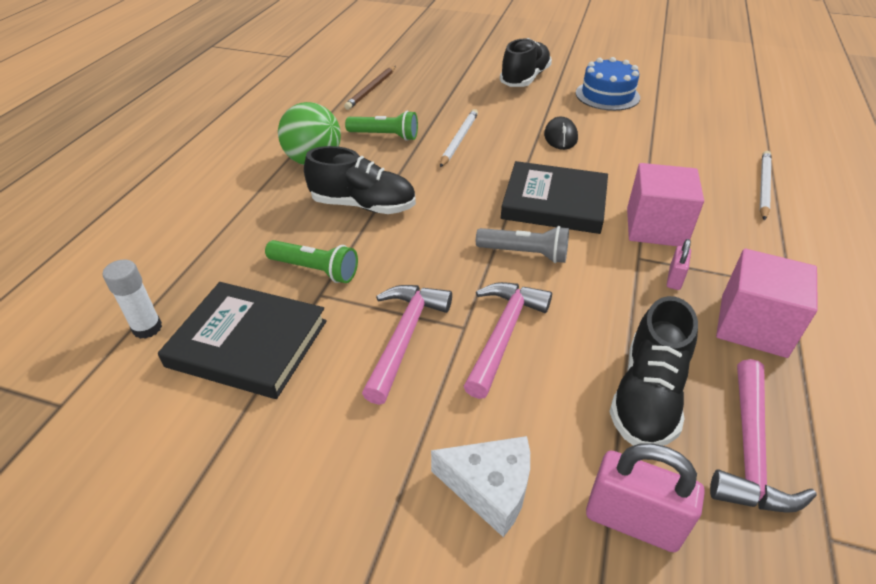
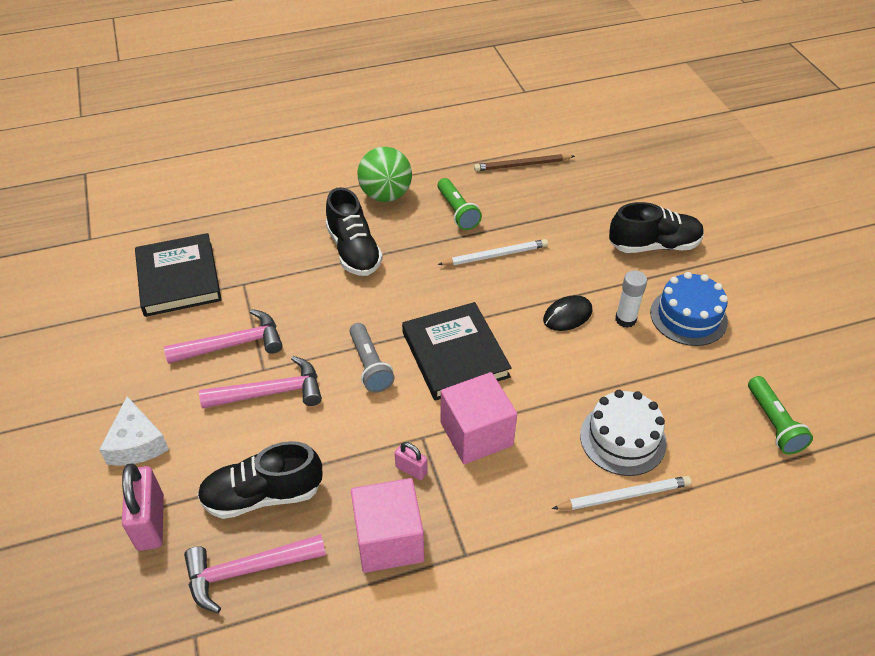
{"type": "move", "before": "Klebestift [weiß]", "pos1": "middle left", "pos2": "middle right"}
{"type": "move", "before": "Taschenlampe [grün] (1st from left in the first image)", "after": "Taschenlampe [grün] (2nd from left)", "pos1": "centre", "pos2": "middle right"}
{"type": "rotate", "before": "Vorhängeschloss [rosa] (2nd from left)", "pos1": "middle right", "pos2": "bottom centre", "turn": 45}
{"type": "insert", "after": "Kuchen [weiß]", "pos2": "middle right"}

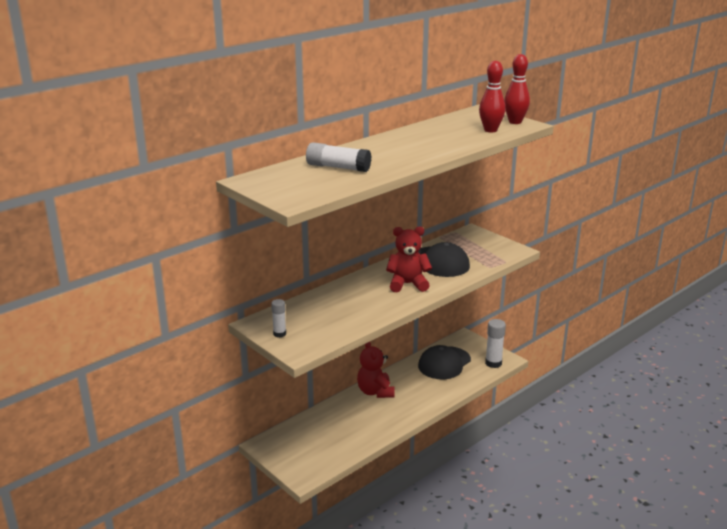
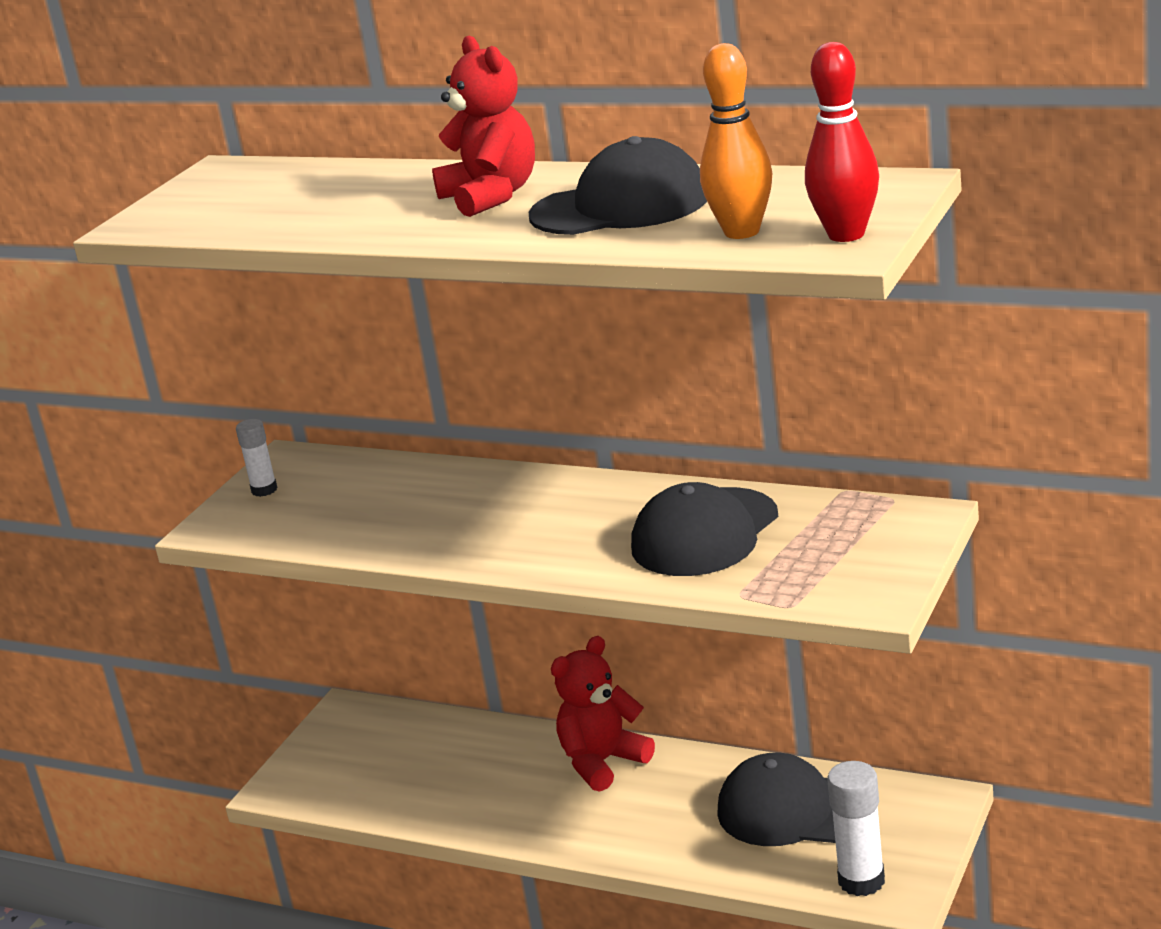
{"type": "delete", "before": "Klebestift [weiß] (2nd from left)", "pos1": "top centre"}
{"type": "move", "before": "Teddybär [rot] (2nd from left in the first image)", "after": "Teddybär [rot] (1st from left)", "pos1": "centre", "pos2": "top centre"}
{"type": "recolor", "before": "Bowlingkegel [rot] (1st from left)", "after": "Bowlingkegel [orange]", "pos1": "top right", "pos2": "top centre"}
{"type": "insert", "after": "Kappe [schwarz] (1st from left)", "pos2": "top centre"}

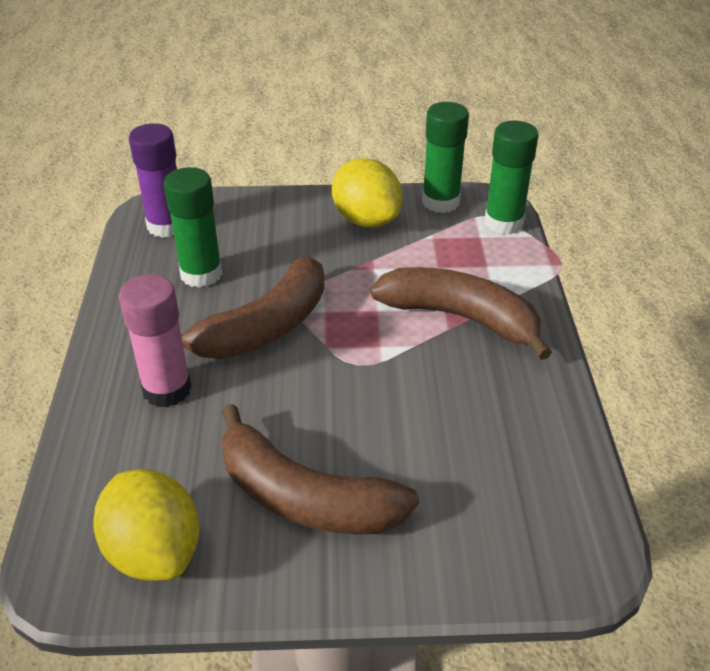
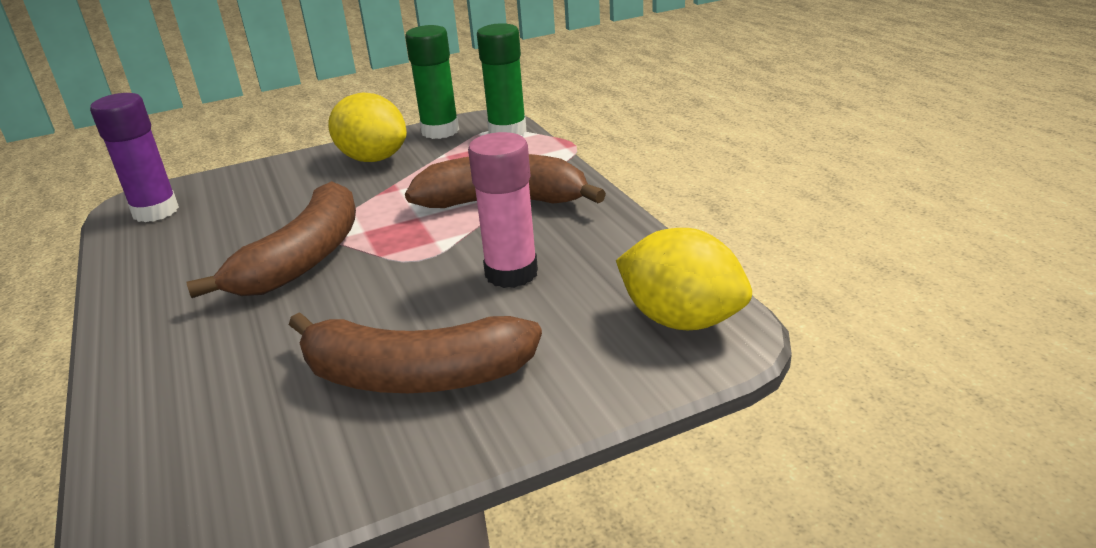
{"type": "move", "before": "Zitrone [gelb] (1st from left in the first image)", "after": "Zitrone [gelb] (2nd from left)", "pos1": "bottom left", "pos2": "centre"}
{"type": "move", "before": "Klebestift [rosa]", "pos1": "middle left", "pos2": "centre"}
{"type": "delete", "before": "Klebestift [grün] (1st from left)", "pos1": "middle left"}

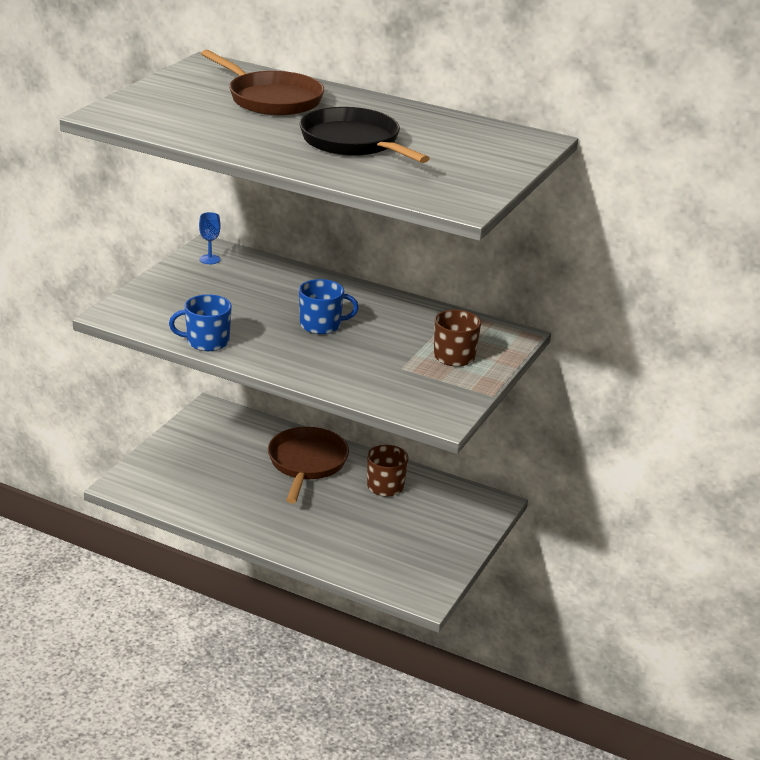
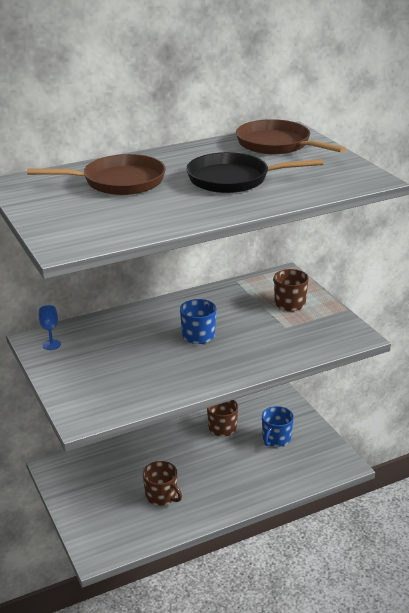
{"type": "move", "before": "Tasse [blau] (1st from left in the first image)", "after": "Tasse [blau] (2nd from left)", "pos1": "middle left", "pos2": "bottom right"}
{"type": "move", "before": "Pfanne [braun] (2nd from left)", "pos1": "centre", "pos2": "top right"}
{"type": "insert", "after": "Tasse [braun] (1st from left)", "pos2": "bottom centre"}

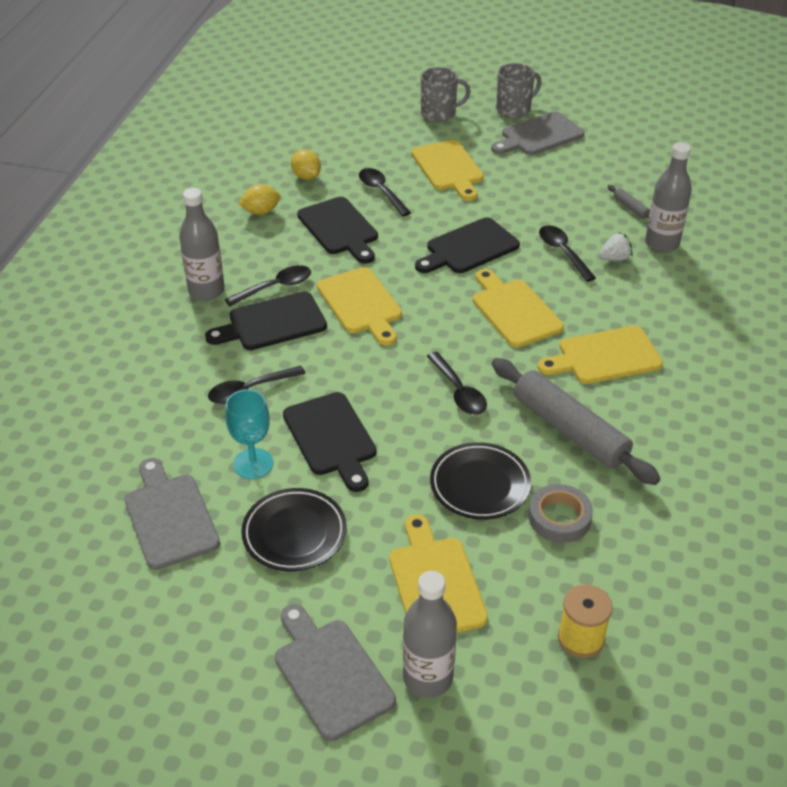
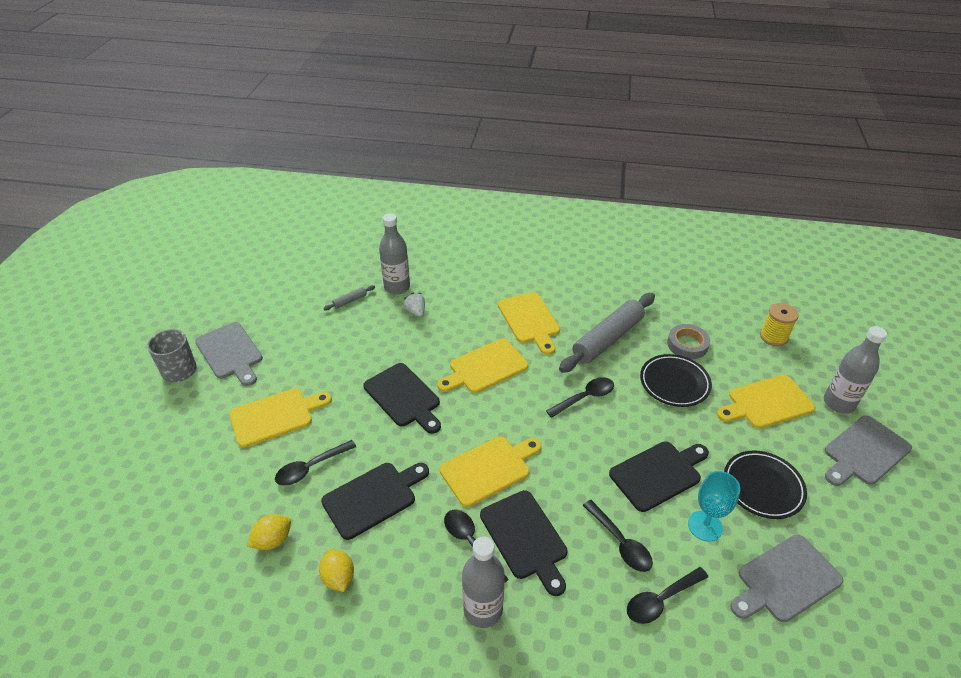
{"type": "delete", "before": "Tasse [grau] (1st from left)", "pos1": "top centre"}
{"type": "move", "before": "Löffel [schwarz] (5th from left)", "pos1": "top right", "pos2": "bottom right"}

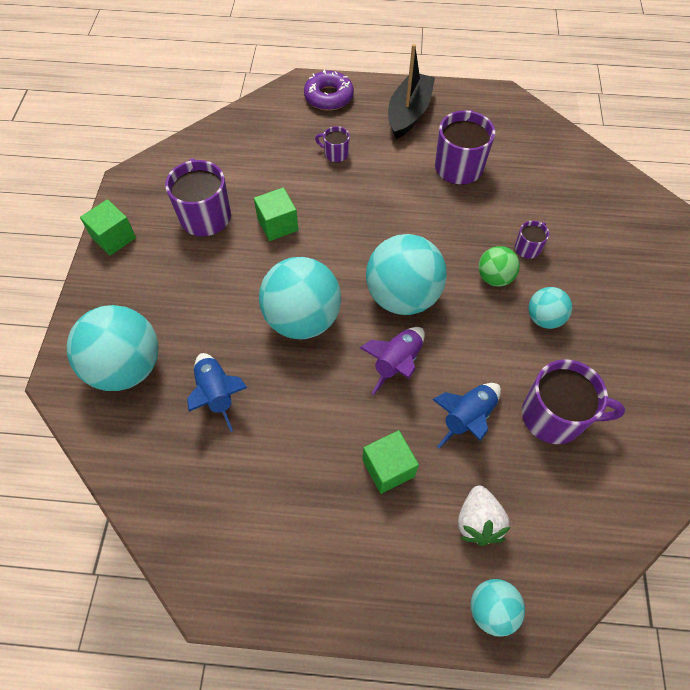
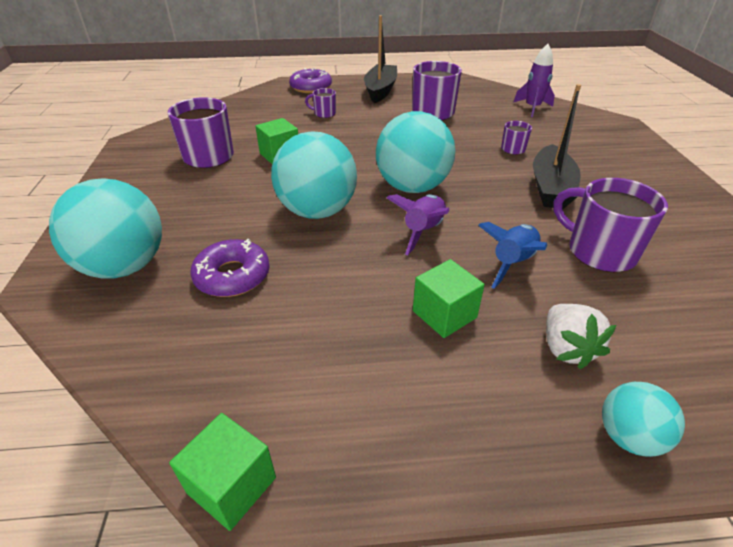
{"type": "move", "before": "Kubus [grün] (1st from left)", "pos1": "top left", "pos2": "bottom left"}
{"type": "replace", "before": "Rakete [blau] (1st from left)", "after": "Donut [lila] (1st from left)", "pos1": "middle left", "pos2": "middle left"}
{"type": "delete", "before": "Ball [grün]", "pos1": "middle right"}
{"type": "rotate", "before": "Tasse [lila] (5th from left)", "pos1": "middle right", "pos2": "middle right", "turn": -135}
{"type": "replace", "before": "Ball [türkis] (5th from left)", "after": "Boot [schwarz] (2nd from left)", "pos1": "middle right", "pos2": "top right"}
{"type": "insert", "after": "Rakete [lila] (2nd from left)", "pos2": "top right"}

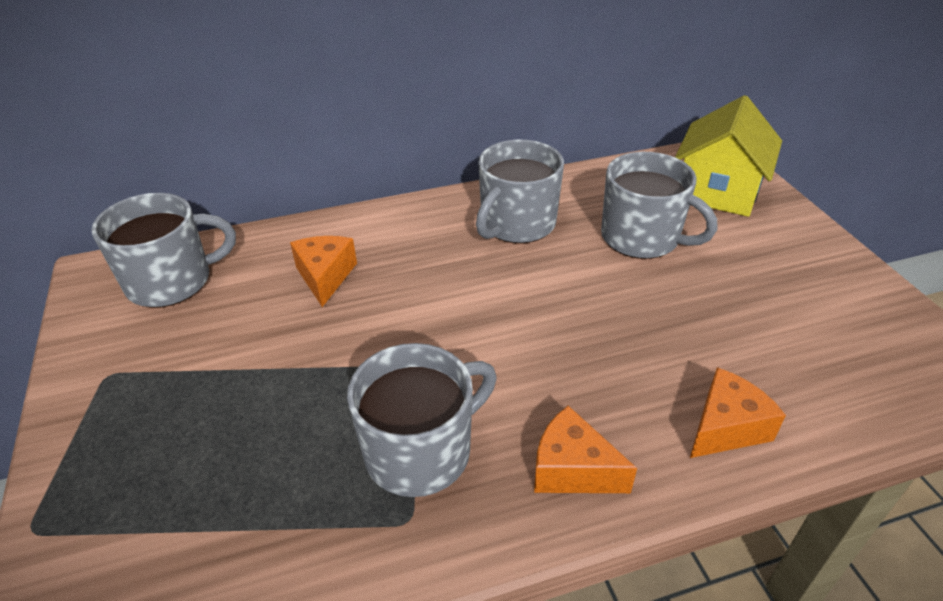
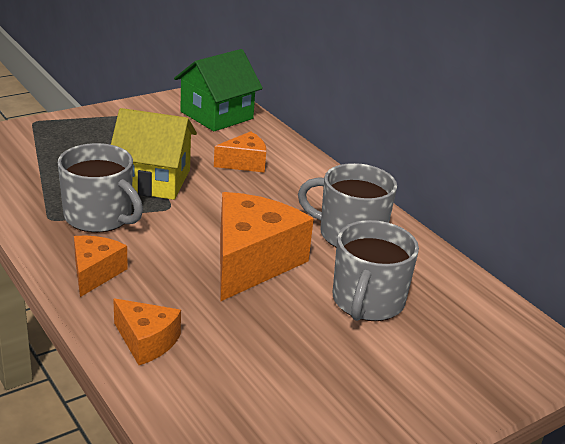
{"type": "replace", "before": "Tasse [grau] (1st from left)", "after": "Haus [grün]", "pos1": "middle left", "pos2": "top centre"}
{"type": "move", "before": "Haus [gelb]", "pos1": "top right", "pos2": "middle left"}
{"type": "insert", "after": "Käse [orange] (4th from left)", "pos2": "centre"}

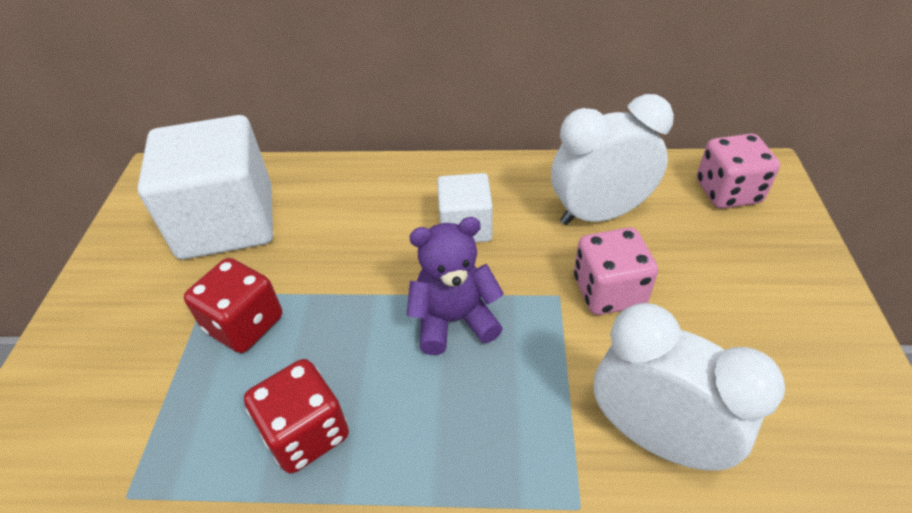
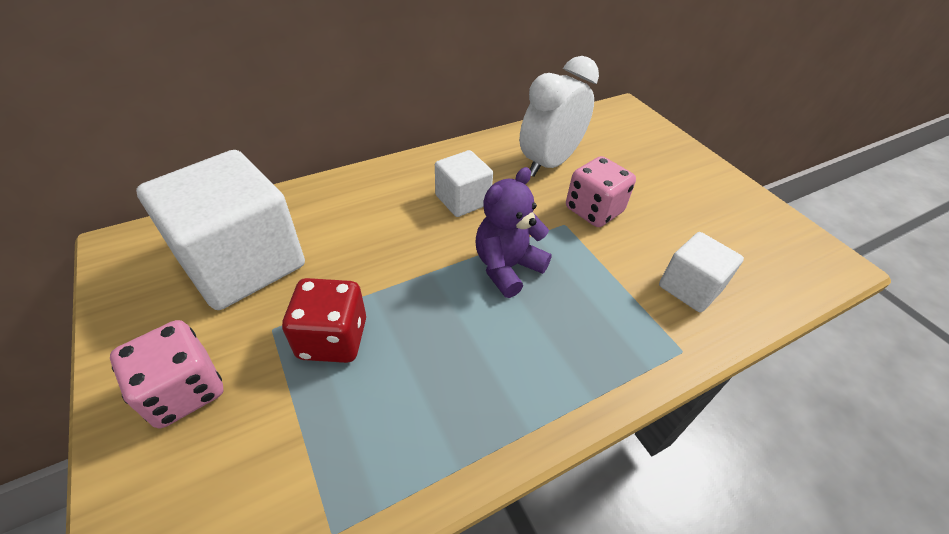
{"type": "delete", "before": "Spielwürfel [rot] (2nd from left)", "pos1": "bottom left"}
{"type": "replace", "before": "Wecker [weiß] (2nd from left)", "after": "Kubus [weiß] (3rd from left)", "pos1": "bottom right", "pos2": "middle right"}
{"type": "move", "before": "Spielwürfel [rosa] (2nd from left in the first image)", "after": "Spielwürfel [rosa] (1st from left)", "pos1": "middle right", "pos2": "bottom left"}

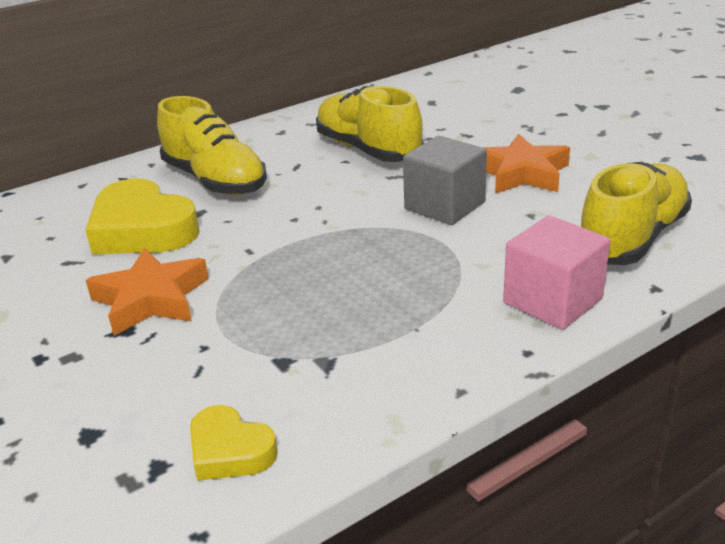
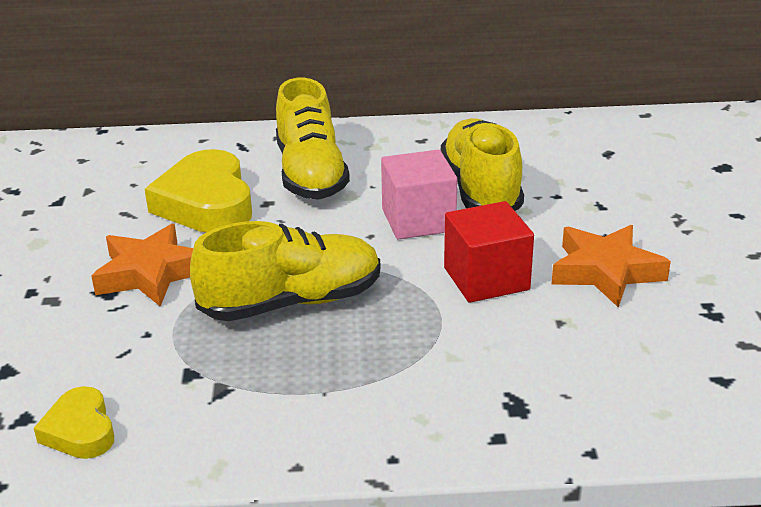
{"type": "recolor", "before": "Kubus [grau]", "after": "Kubus [rot]", "pos1": "top centre", "pos2": "centre"}
{"type": "move", "before": "Kubus [rosa]", "pos1": "middle right", "pos2": "centre"}
{"type": "move", "before": "Schuh [gelb] (3rd from left in the first image)", "after": "Schuh [gelb] (1st from left)", "pos1": "middle right", "pos2": "centre"}

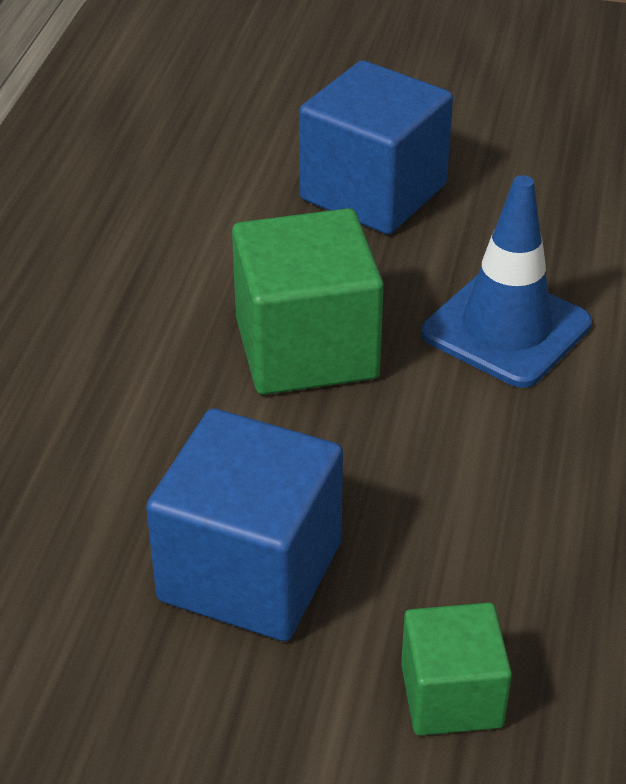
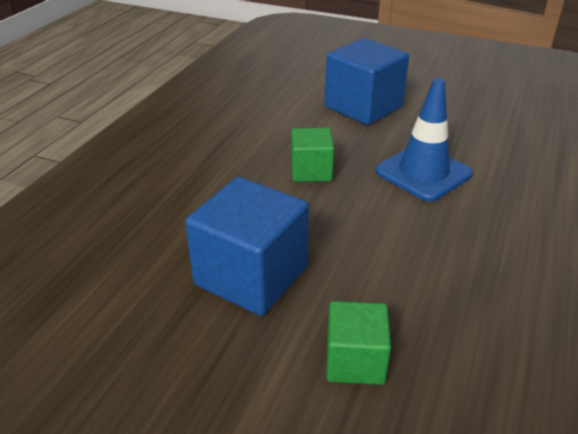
{"type": "resize", "before": "Kubus [grün] (1st from left)", "pos1": "centre", "pos2": "centre", "scale": 0.58}

